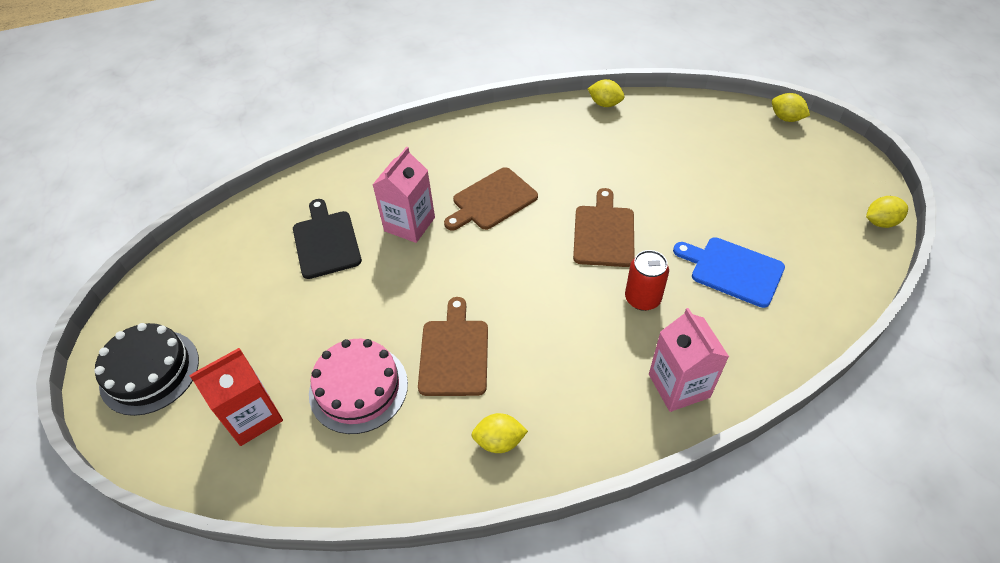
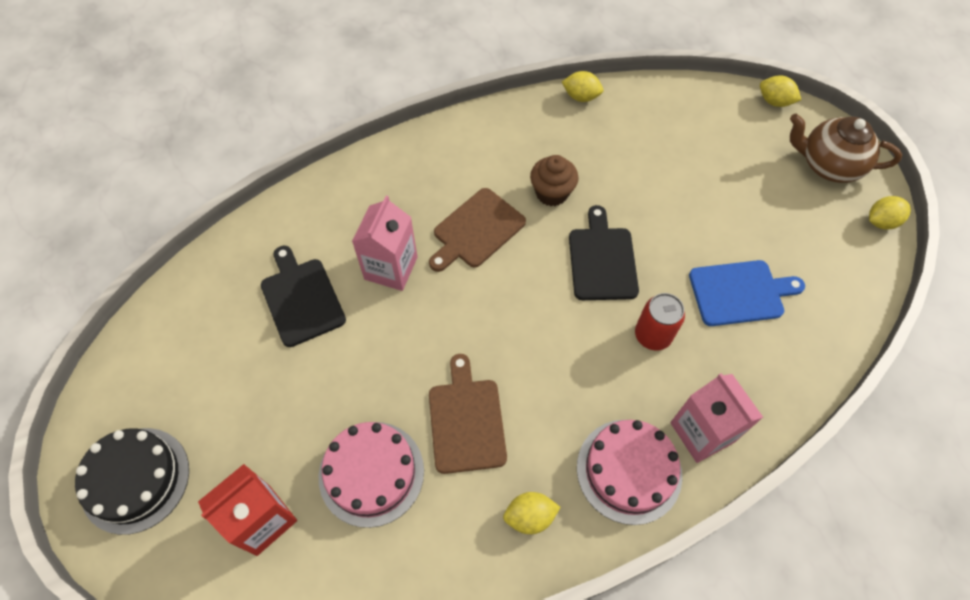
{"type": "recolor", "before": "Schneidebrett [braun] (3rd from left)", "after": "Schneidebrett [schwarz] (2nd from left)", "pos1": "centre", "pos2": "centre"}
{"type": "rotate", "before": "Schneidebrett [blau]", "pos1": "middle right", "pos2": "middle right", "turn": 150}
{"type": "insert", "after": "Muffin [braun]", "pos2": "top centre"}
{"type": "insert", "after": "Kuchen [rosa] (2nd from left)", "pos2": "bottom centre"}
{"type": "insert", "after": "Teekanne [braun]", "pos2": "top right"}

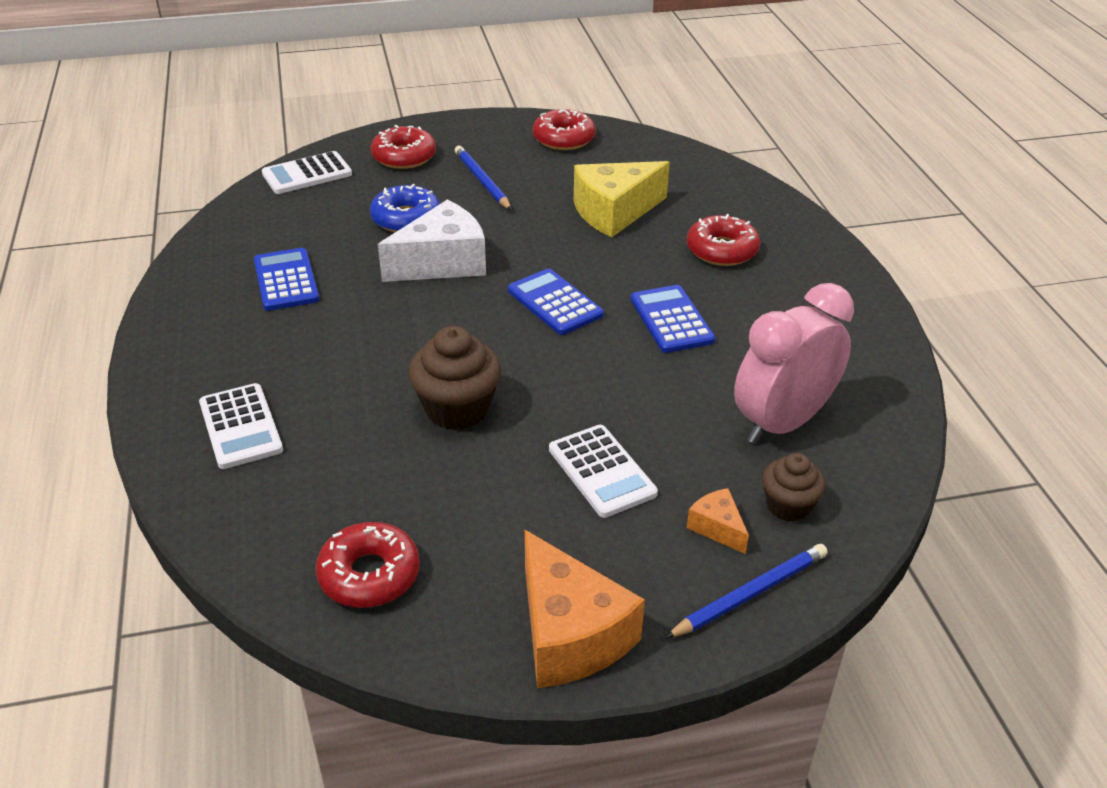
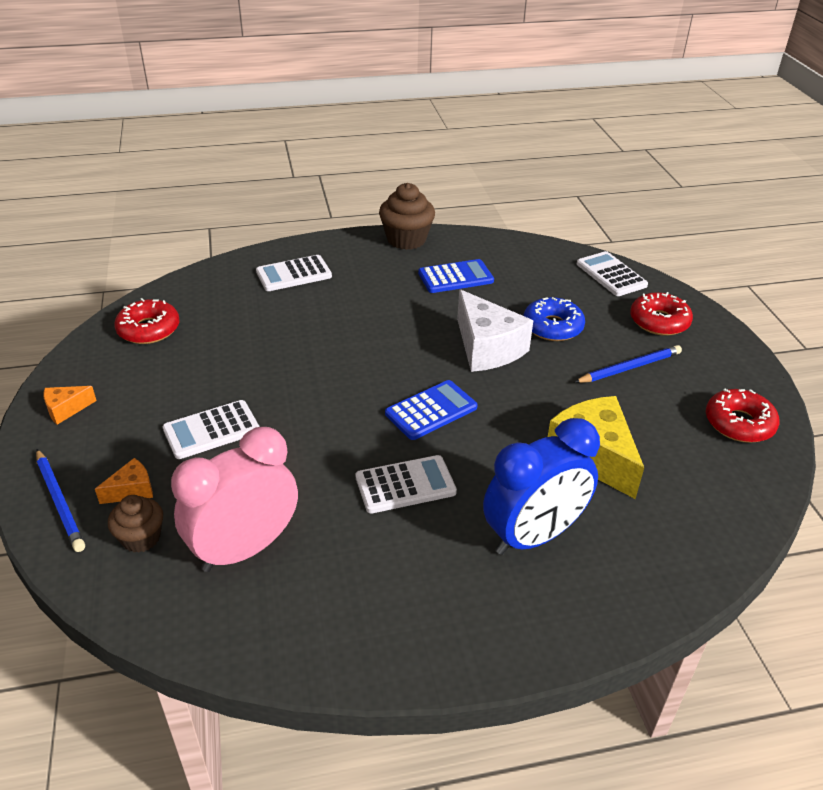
{"type": "move", "before": "Muffin [braun] (1st from left in the first image)", "after": "Muffin [braun] (2nd from left)", "pos1": "centre", "pos2": "top centre"}
{"type": "resize", "before": "Käse [orange] (1st from left)", "pos1": "bottom centre", "pos2": "middle left", "scale": 0.48}
{"type": "recolor", "before": "Taschenrechner [blau] (3rd from left)", "after": "Taschenrechner [weiß] (3rd from left)", "pos1": "centre", "pos2": "centre"}
{"type": "replace", "before": "Donut [rot] (4th from left)", "after": "Wecker [blau]", "pos1": "top centre", "pos2": "centre"}
{"type": "rotate", "before": "Wecker [rosa]", "pos1": "middle right", "pos2": "middle left", "turn": -90}

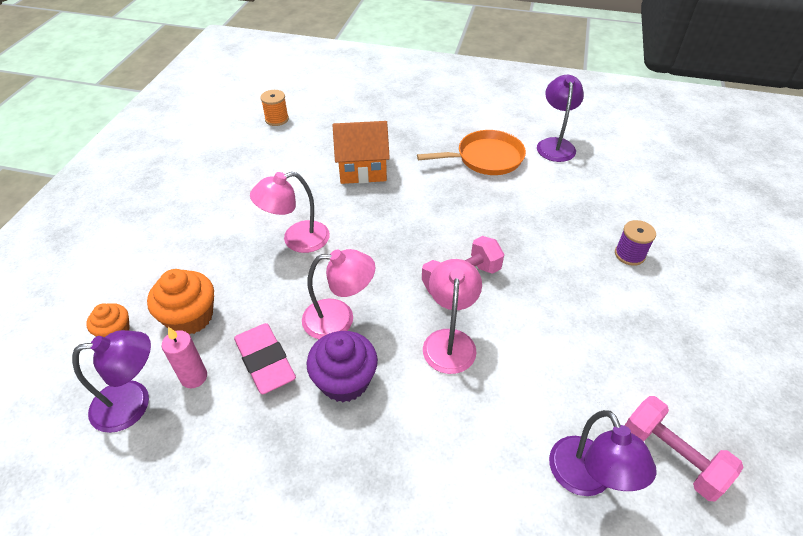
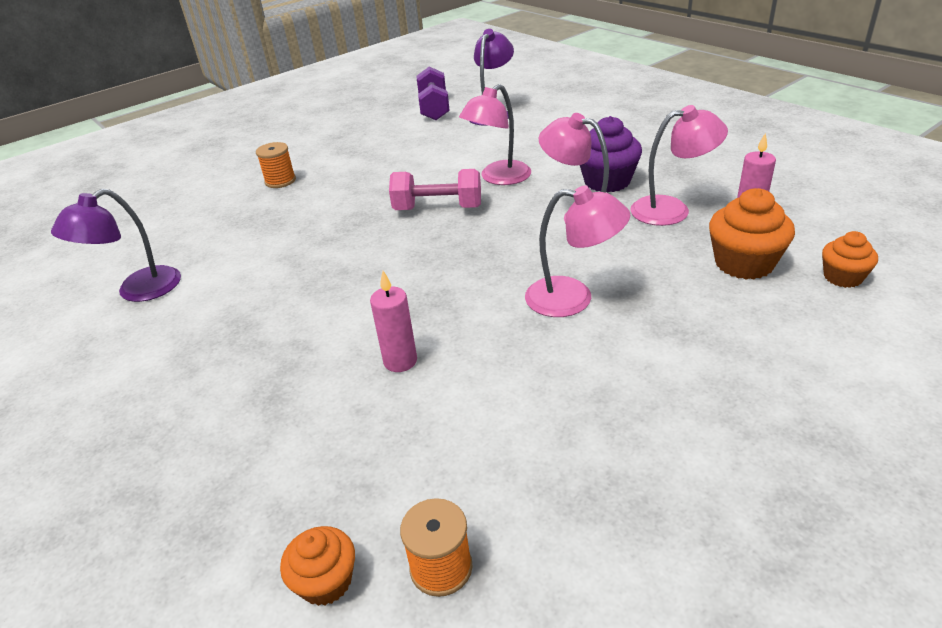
{"type": "delete", "before": "Lampe [lila] (1st from left)", "pos1": "bottom left"}
{"type": "replace", "before": "Radiergummi [rosa]", "after": "Lampe [rosa] (4th from left)", "pos1": "bottom left", "pos2": "top right"}
{"type": "replace", "before": "Haus [orange]", "after": "Kerze [rosa] (1st from left)", "pos1": "top centre", "pos2": "centre"}
{"type": "delete", "before": "Pfanne [orange]", "pos1": "top centre"}
{"type": "recolor", "before": "Garnrolle [lila]", "after": "Garnrolle [orange] (1st from left)", "pos1": "middle right", "pos2": "top left"}
{"type": "recolor", "before": "Hantel [rosa] (2nd from left)", "after": "Hantel [lila]", "pos1": "bottom right", "pos2": "top centre"}
{"type": "insert", "after": "Muffin [orange] (1st from left)", "pos2": "bottom centre"}

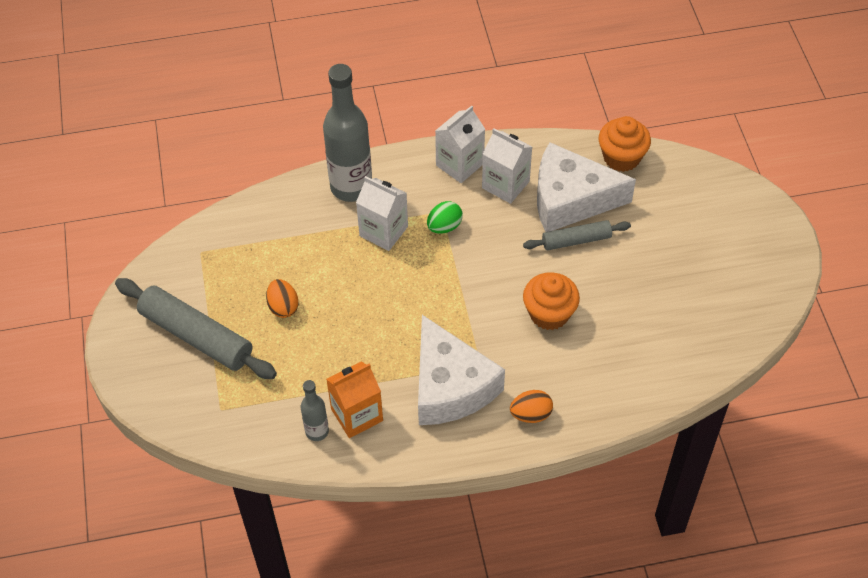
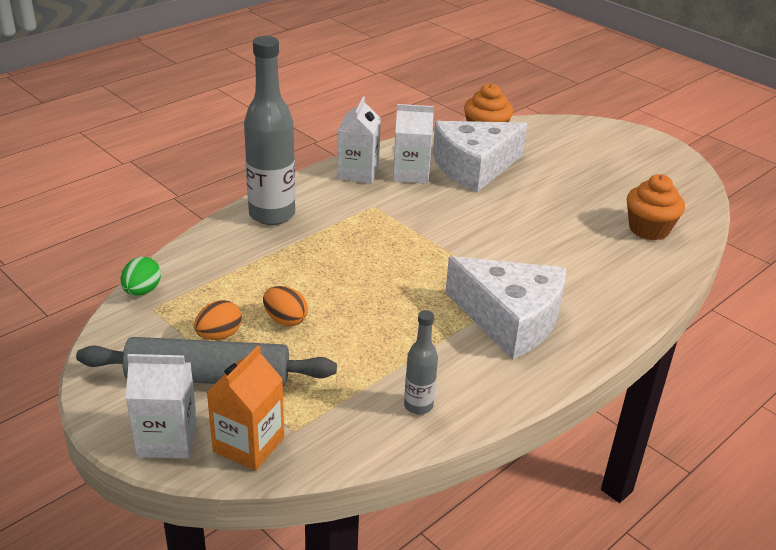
{"type": "move", "before": "Getränkekarton [orange]", "pos1": "bottom centre", "pos2": "bottom left"}
{"type": "move", "before": "Getränkekarton [weiß] (1st from left)", "pos1": "centre", "pos2": "bottom left"}
{"type": "move", "before": "Ei [grün]", "pos1": "centre", "pos2": "middle left"}
{"type": "move", "before": "Ei [orange] (2nd from left in the first image)", "after": "Ei [orange] (1st from left)", "pos1": "bottom centre", "pos2": "middle left"}
{"type": "delete", "before": "Nudelholz [grau] (2nd from left)", "pos1": "centre"}
{"type": "move", "before": "Muffin [orange] (1st from left in the first image)", "after": "Muffin [orange] (2nd from left)", "pos1": "centre", "pos2": "middle right"}

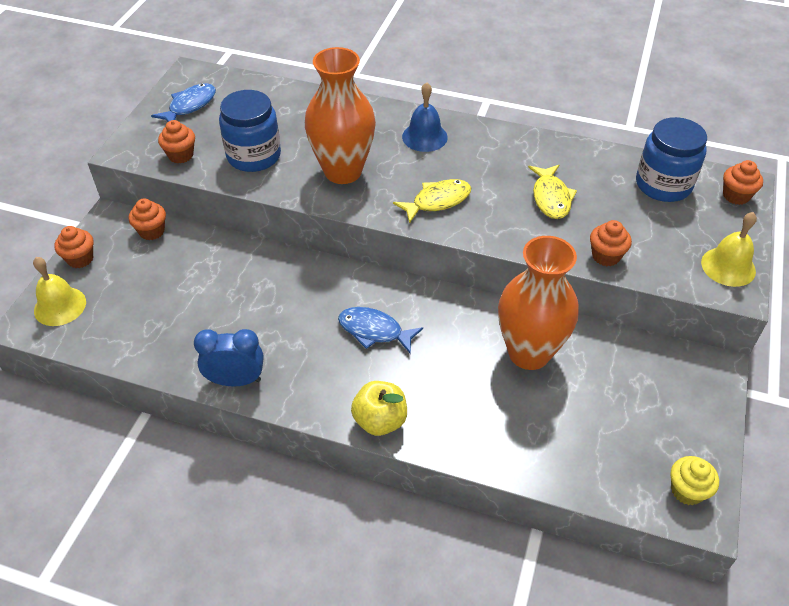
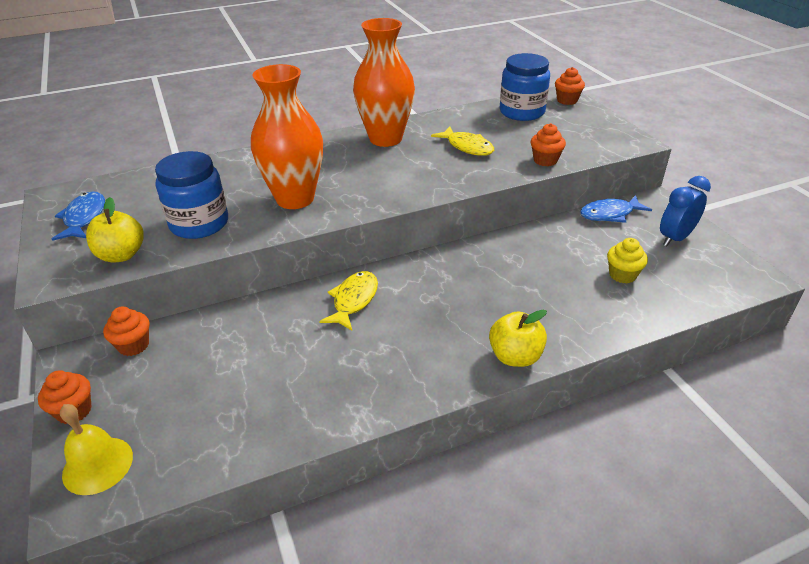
{"type": "replace", "before": "Muffin [orange] (3rd from left)", "after": "Apfel [gelb] (1st from left)", "pos1": "top left", "pos2": "middle left"}
{"type": "move", "before": "Wecker [blau]", "pos1": "middle left", "pos2": "middle right"}
{"type": "move", "before": "Fisch [blau] (2nd from left)", "pos1": "centre", "pos2": "middle right"}
{"type": "move", "before": "Fisch [gelb] (1st from left)", "pos1": "top centre", "pos2": "centre"}
{"type": "delete", "before": "Glocke [blau]", "pos1": "top centre"}
{"type": "move", "before": "Vase [orange] (2nd from left)", "pos1": "middle right", "pos2": "top centre"}
{"type": "move", "before": "Muffin [gelb]", "pos1": "bottom right", "pos2": "middle right"}
{"type": "delete", "before": "Glocke [gelb] (2nd from left)", "pos1": "middle right"}

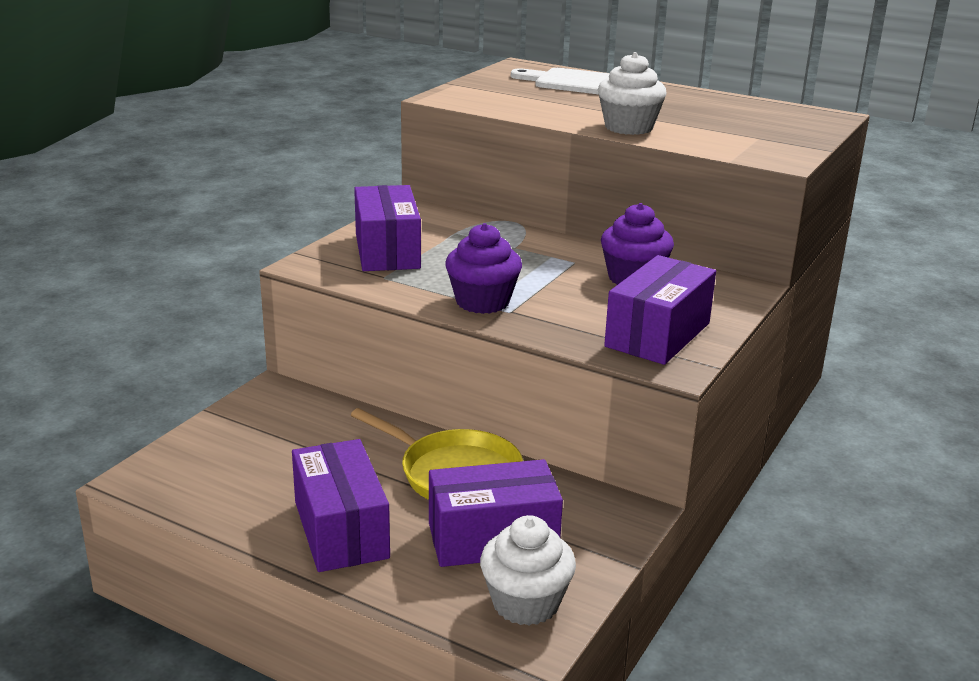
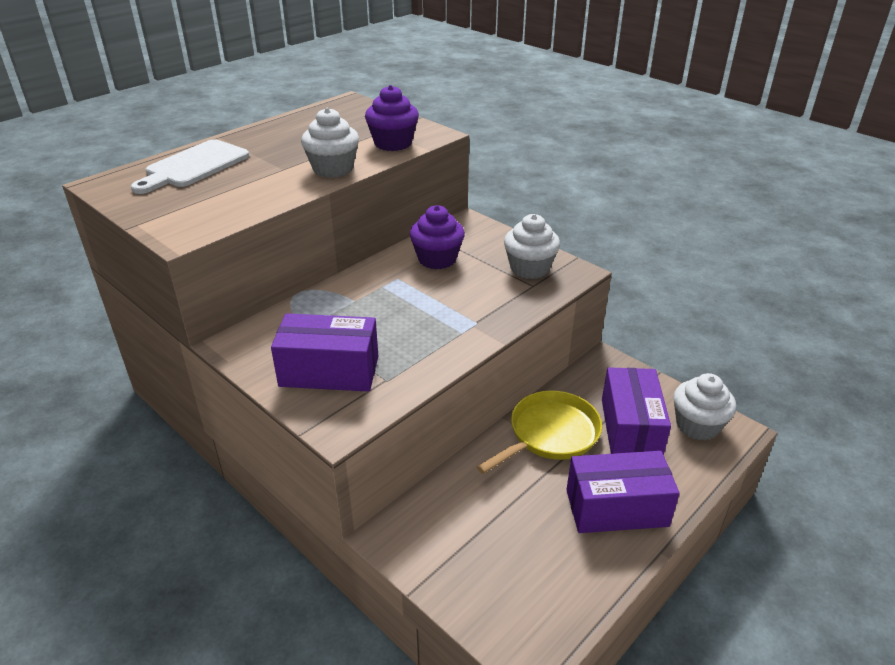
{"type": "move", "before": "Muffin [lila] (1st from left)", "pos1": "centre", "pos2": "top centre"}
{"type": "replace", "before": "Schachtel [lila] (4th from left)", "after": "Muffin [weiß] (2nd from left)", "pos1": "middle right", "pos2": "centre"}

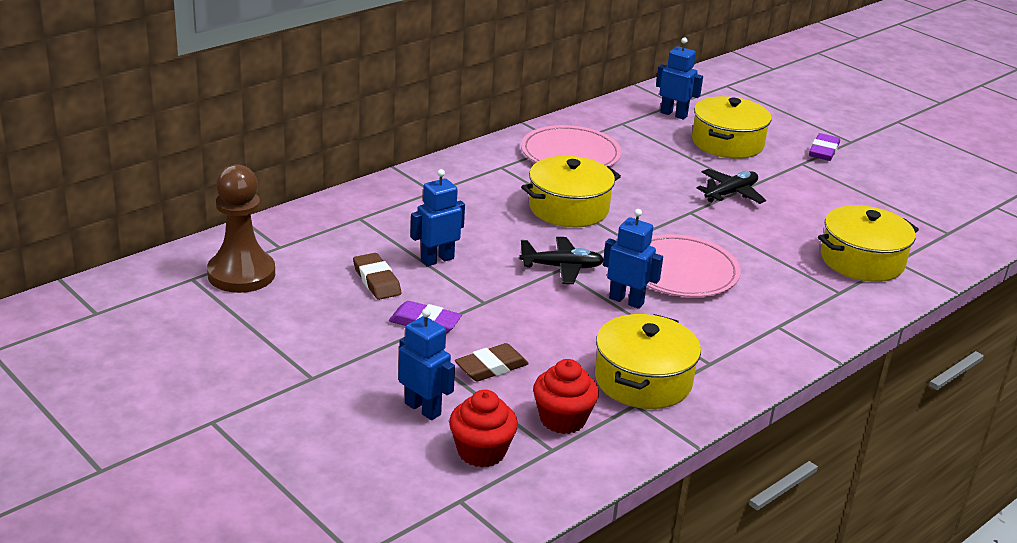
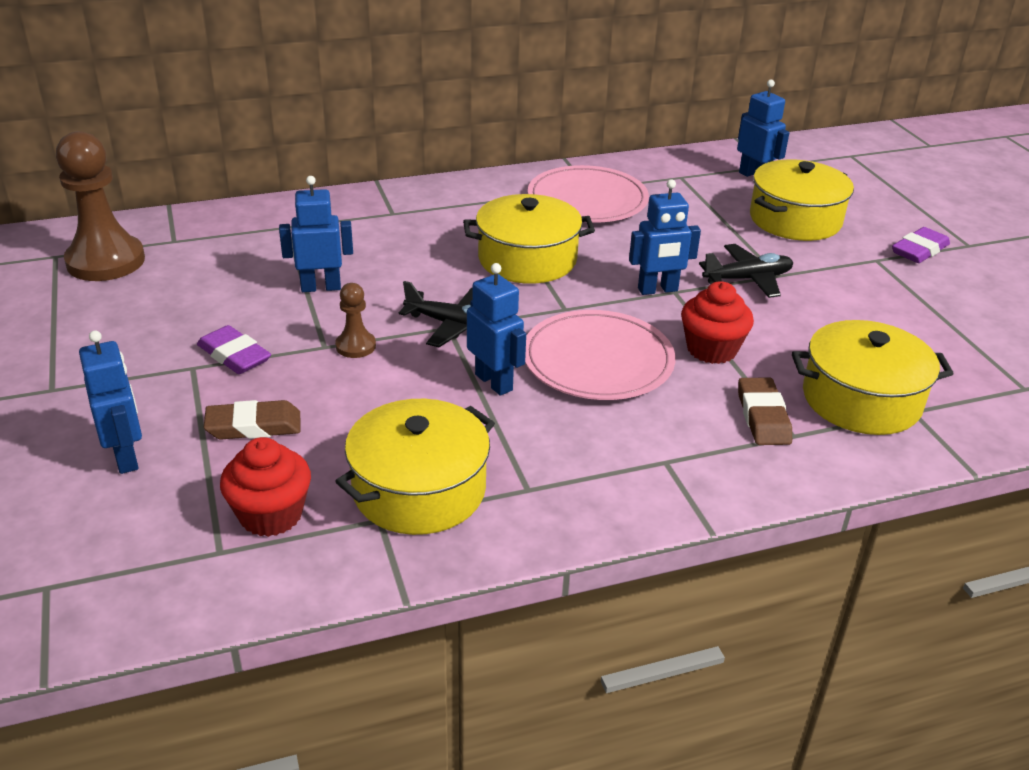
{"type": "move", "before": "Radiergummi [braun] (1st from left in the first image)", "after": "Radiergummi [braun] (2nd from left)", "pos1": "centre", "pos2": "middle right"}
{"type": "move", "before": "Muffin [rot] (1st from left in the first image)", "after": "Muffin [rot] (2nd from left)", "pos1": "bottom centre", "pos2": "middle right"}
{"type": "insert", "after": "Bauer [braun] (2nd from left)", "pos2": "centre"}
{"type": "insert", "after": "Roboter [blau] (4th from left)", "pos2": "top centre"}

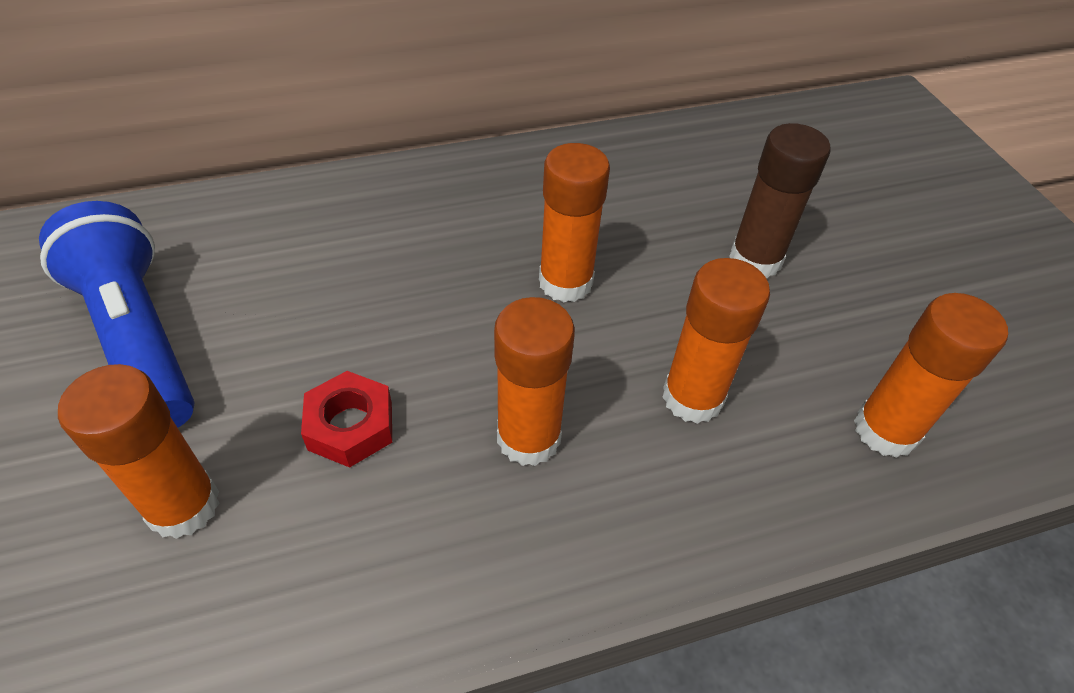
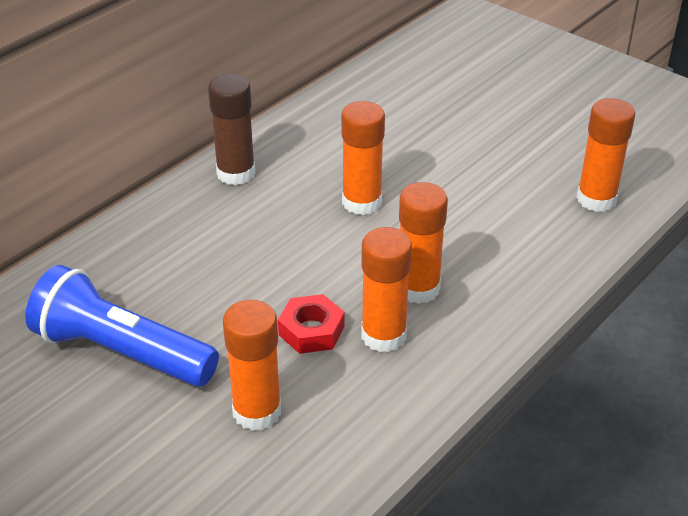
{"type": "move", "before": "Klebestift [orange] (4th from left in the first image)", "after": "Klebestift [orange] (3rd from left)", "pos1": "middle right", "pos2": "centre"}
{"type": "move", "before": "Klebestift [braun]", "pos1": "top right", "pos2": "top centre"}

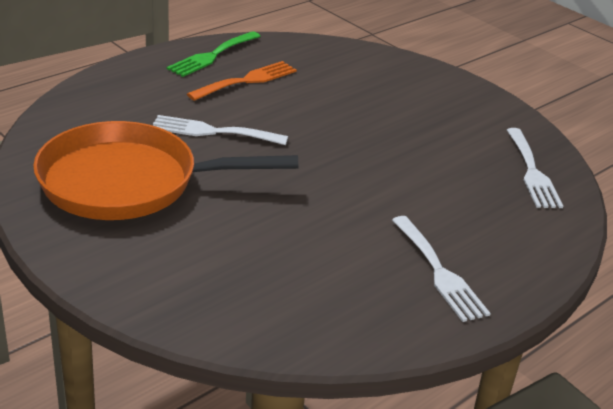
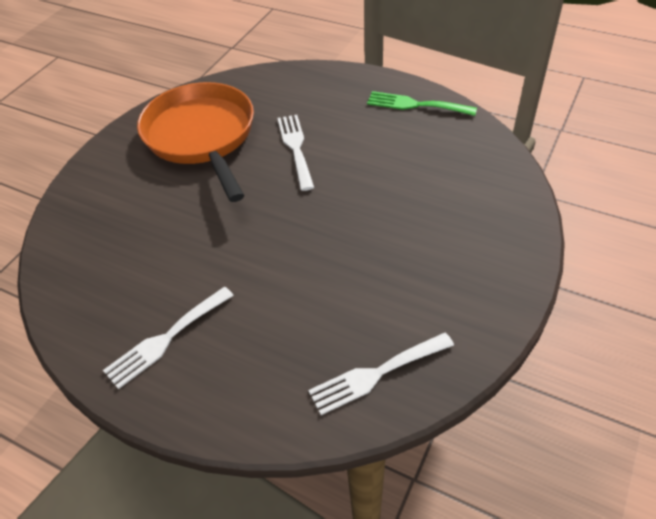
{"type": "delete", "before": "Gabel [orange]", "pos1": "top centre"}

